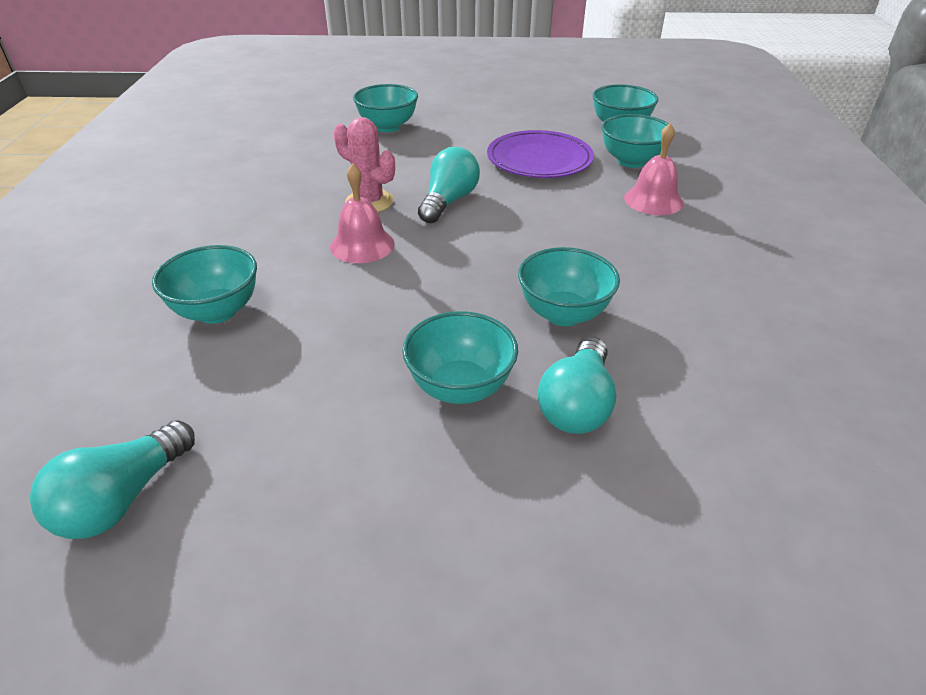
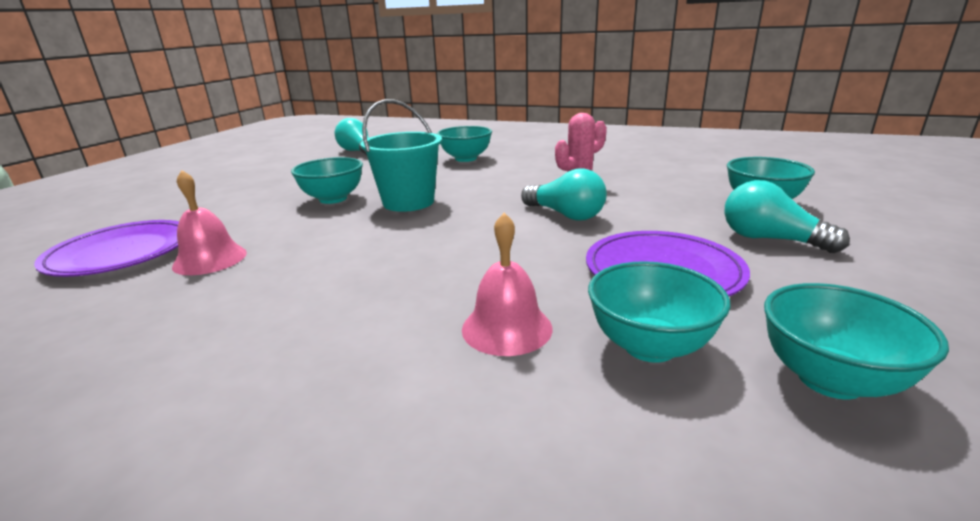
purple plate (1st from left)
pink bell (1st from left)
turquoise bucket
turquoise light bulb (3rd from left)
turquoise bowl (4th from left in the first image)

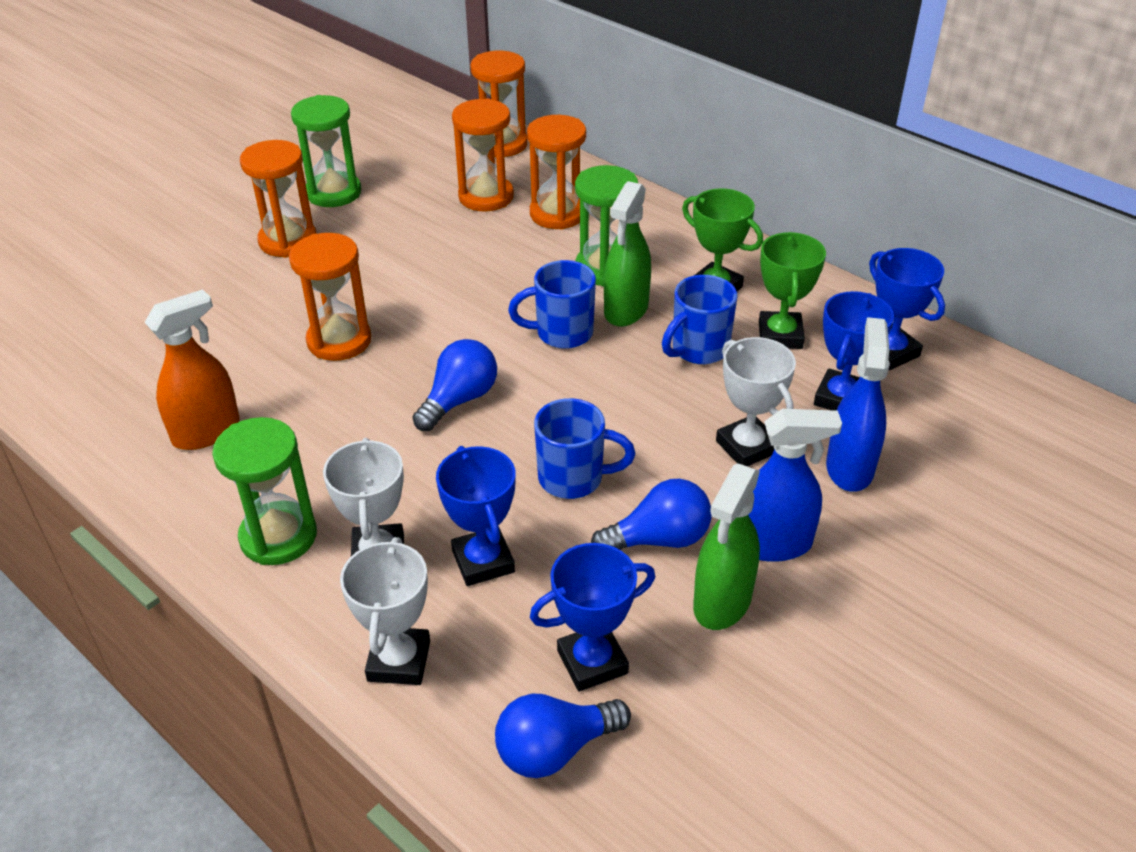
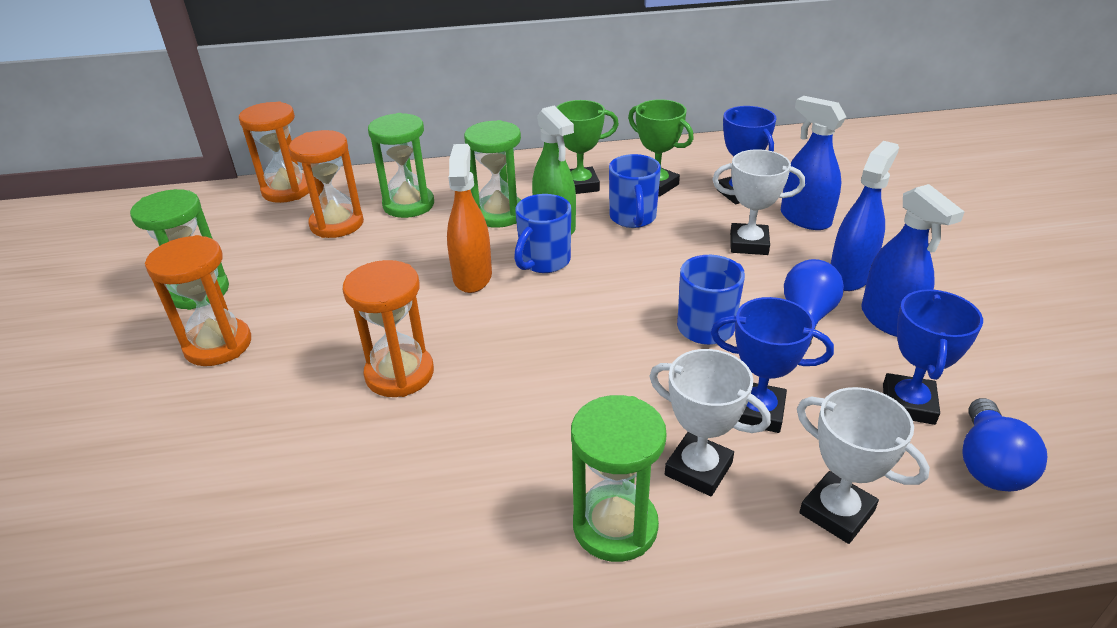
green hourglass (2nd from left)
orange spray bottle
blue spray bottle (3rd from left)
blue light bulb (1st from left in the first image)
blue trophy (4th from left in the first image)

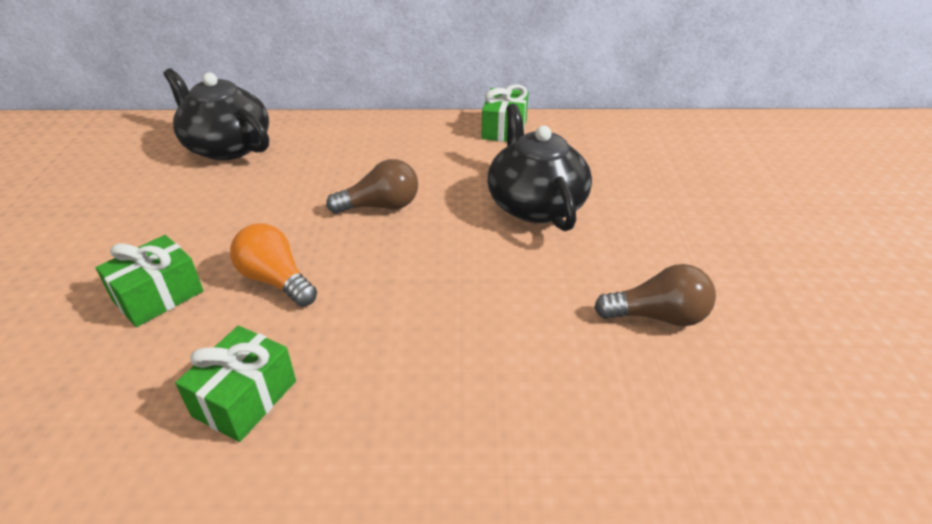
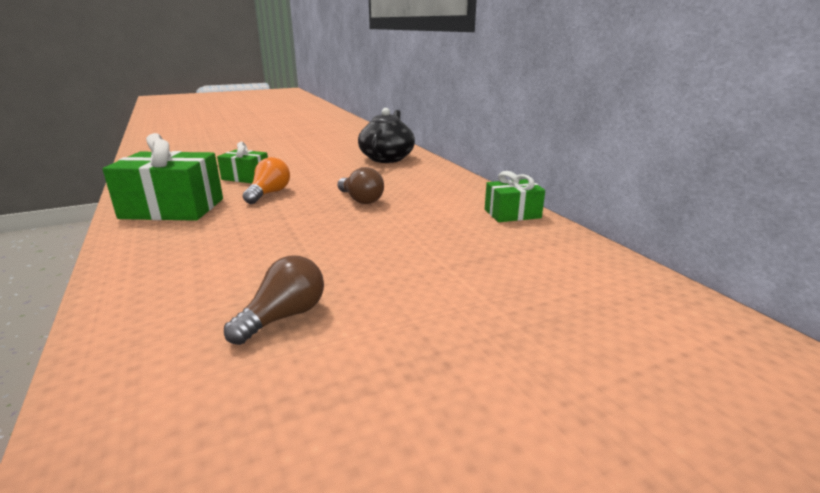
green gift (1st from left)
brown light bulb (1st from left)
black teapot (2nd from left in the first image)

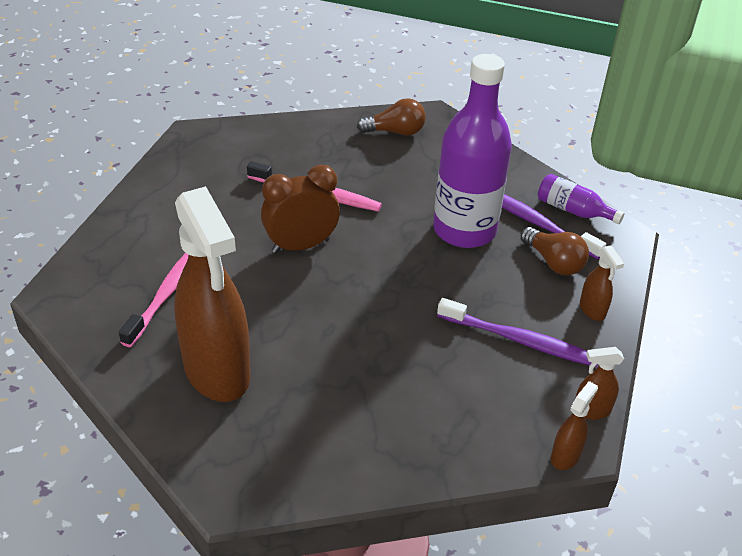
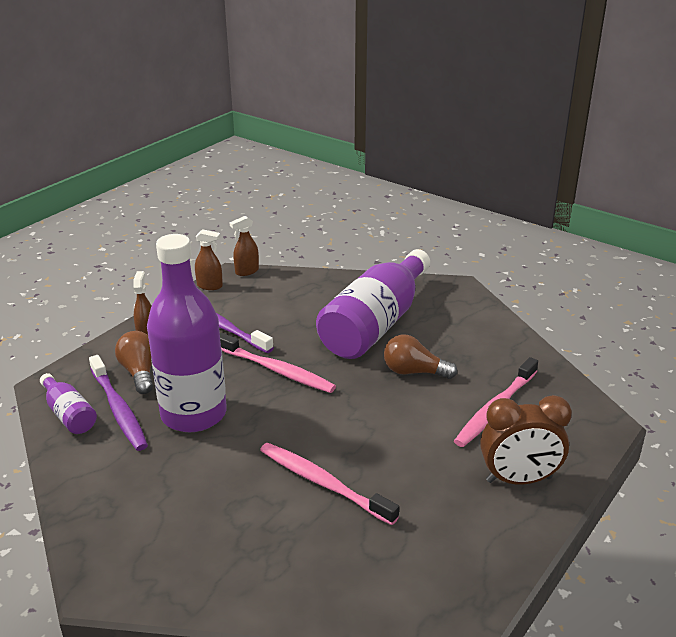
pink toothbrush (1st from left)
purple bottle (3rd from left)
brown light bulb (2nd from left)
brown clock
brown spray bottle (1st from left in the first image)

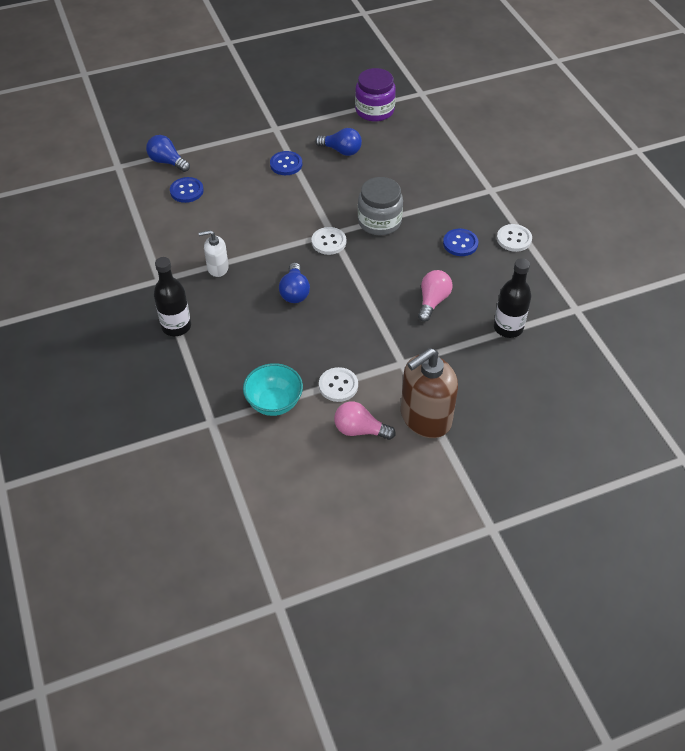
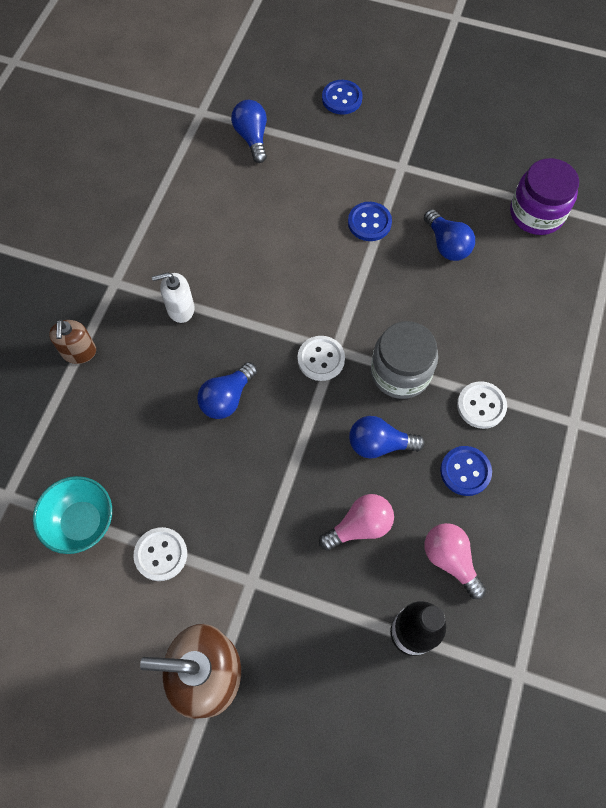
brown soap dispenser (1st from left)
white soap dispenser
blue button (1st from left)
blue light bulb (3rd from left)
pink light bulb (2nd from left)
white button (3rd from left)

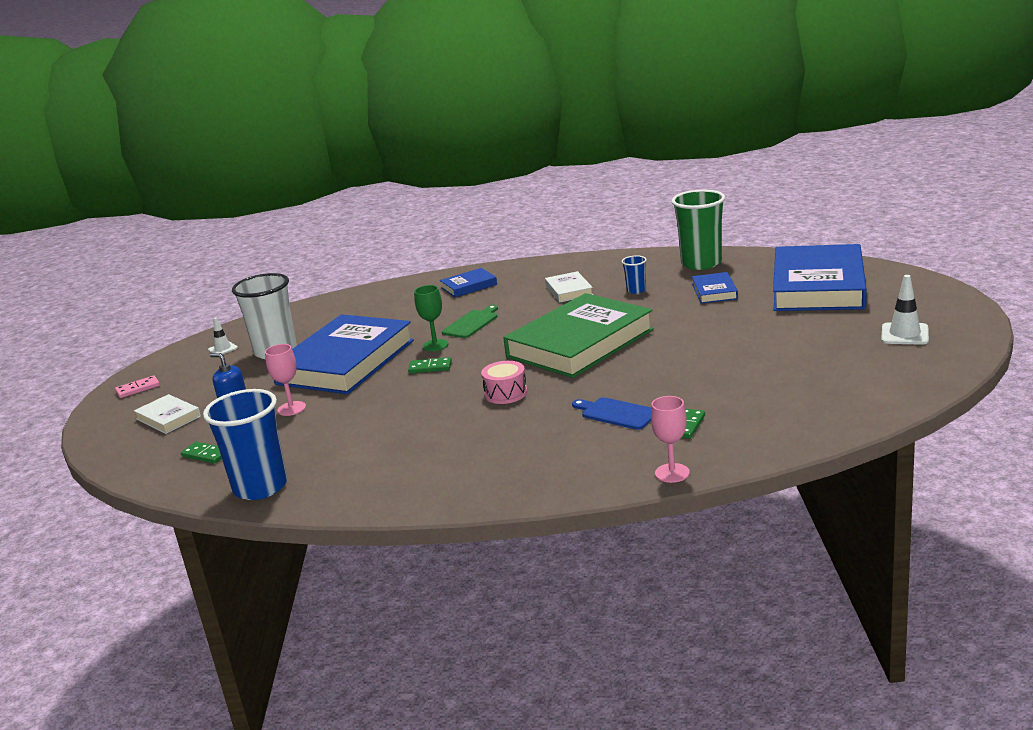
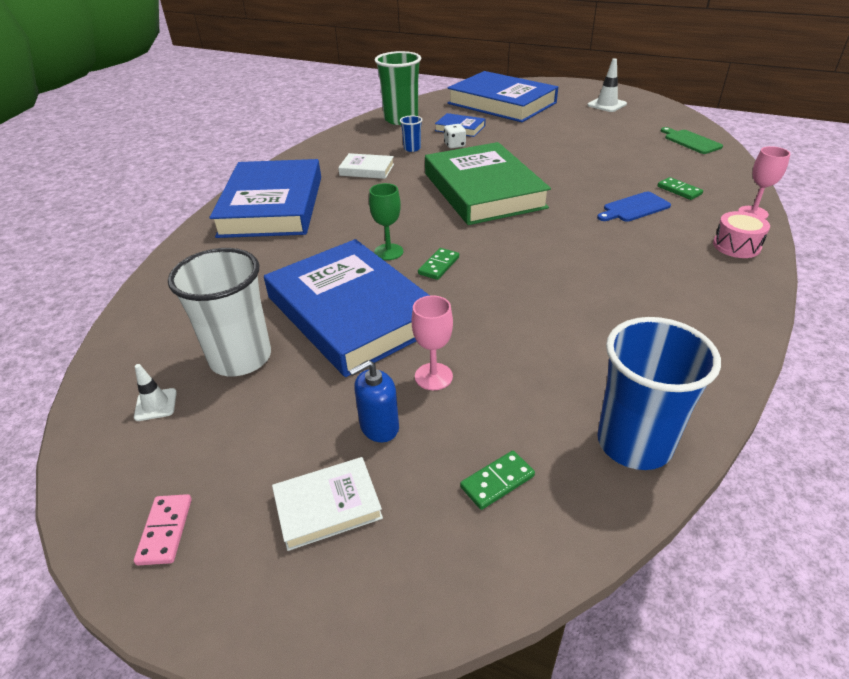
blue book (1st from left)
white dice
green cutting board
pink drum

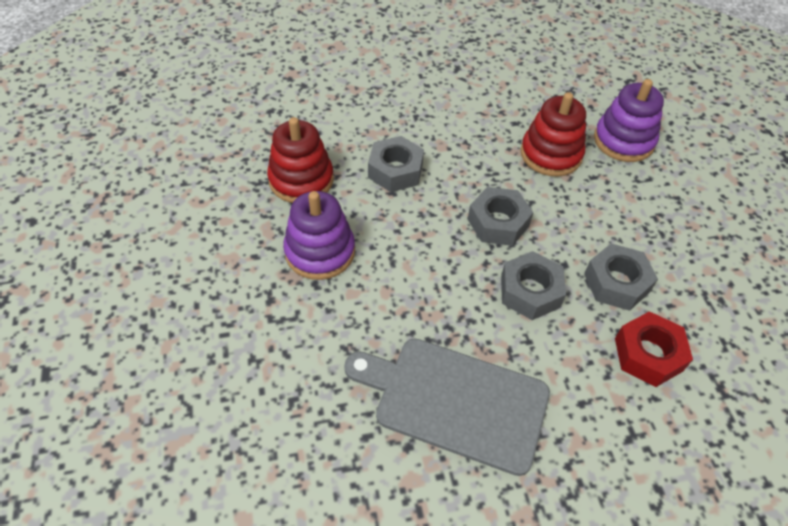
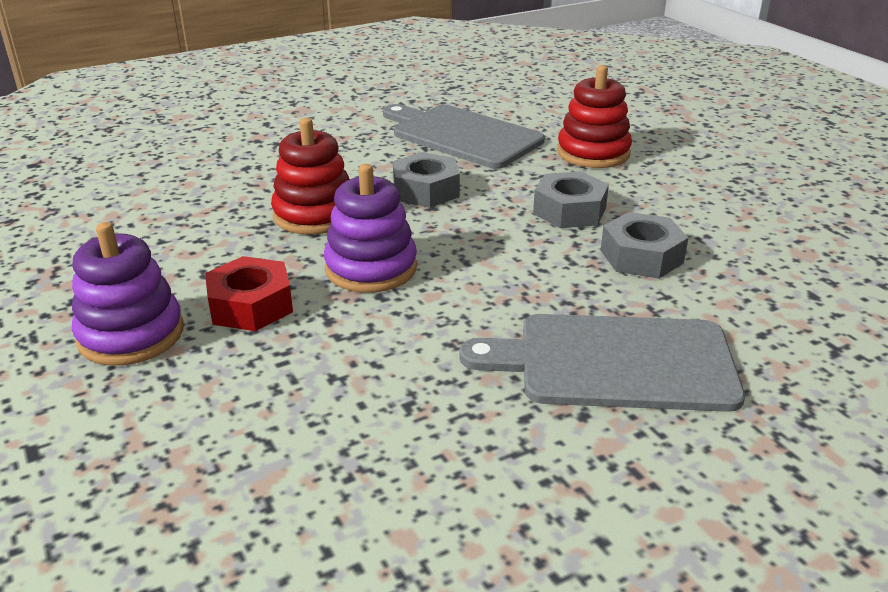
purple stacking toy (1st from left)
red nut
grey cutting board (1st from left)
grey nut (4th from left in the first image)

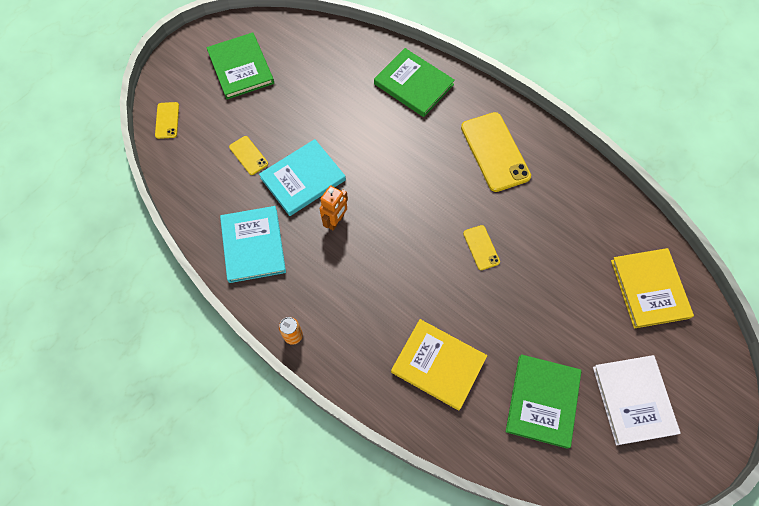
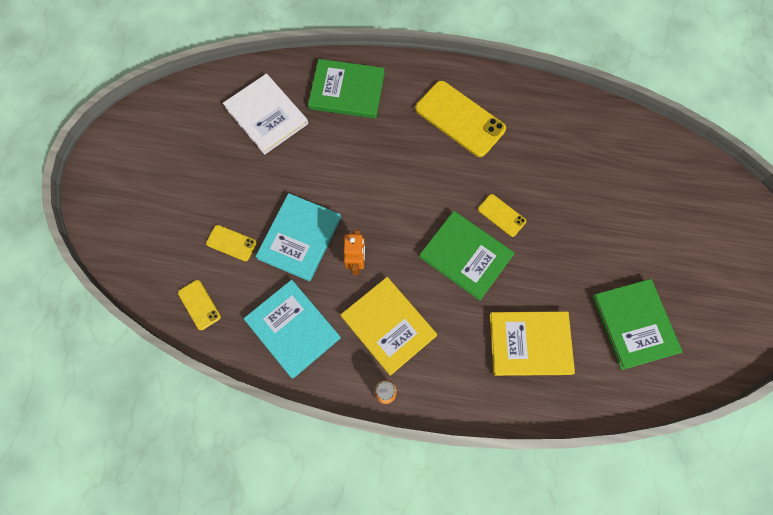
yellow phone (1st from left)
white book
yellow book (1st from left)
green book (2nd from left)

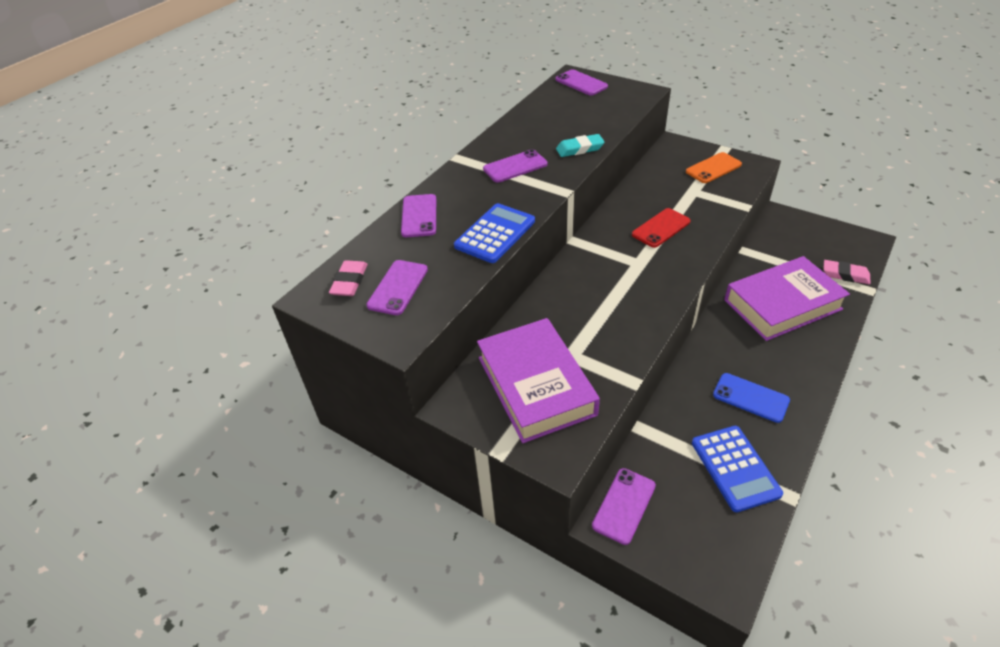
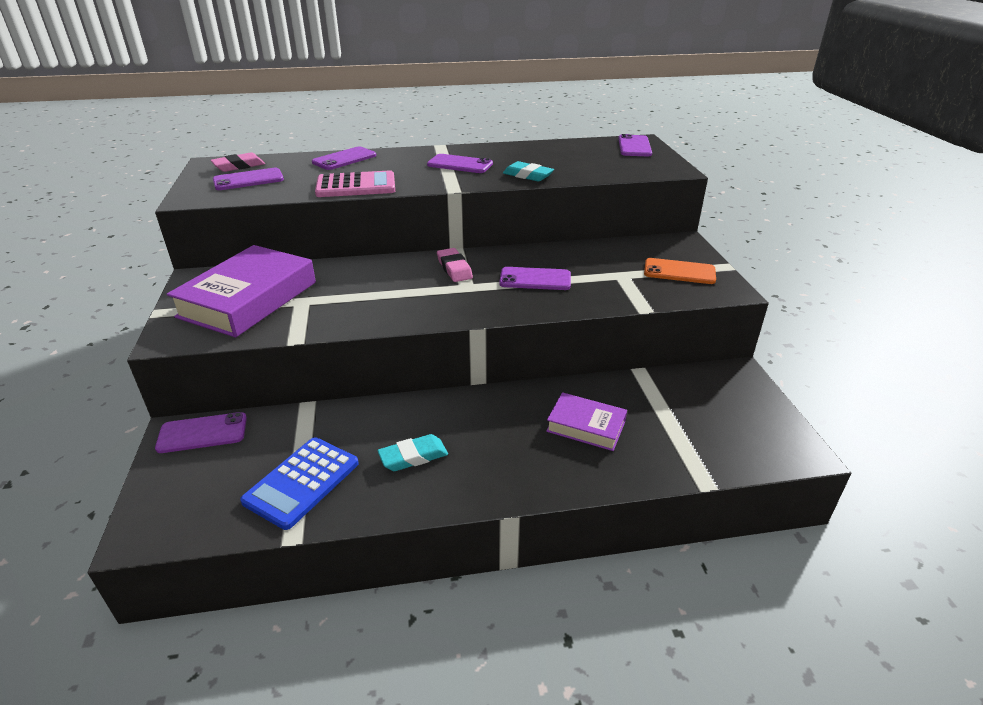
pink calculator
turquoise eraser (1st from left)
pink eraser (2nd from left)
purple phone (5th from left)
purple book (2nd from left)

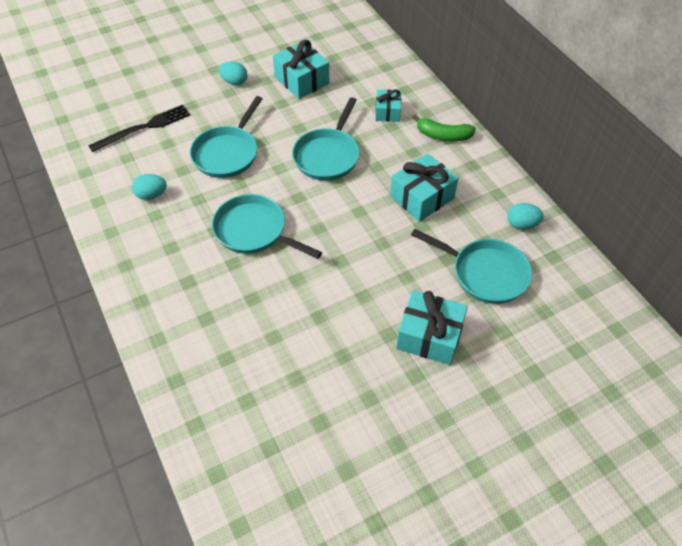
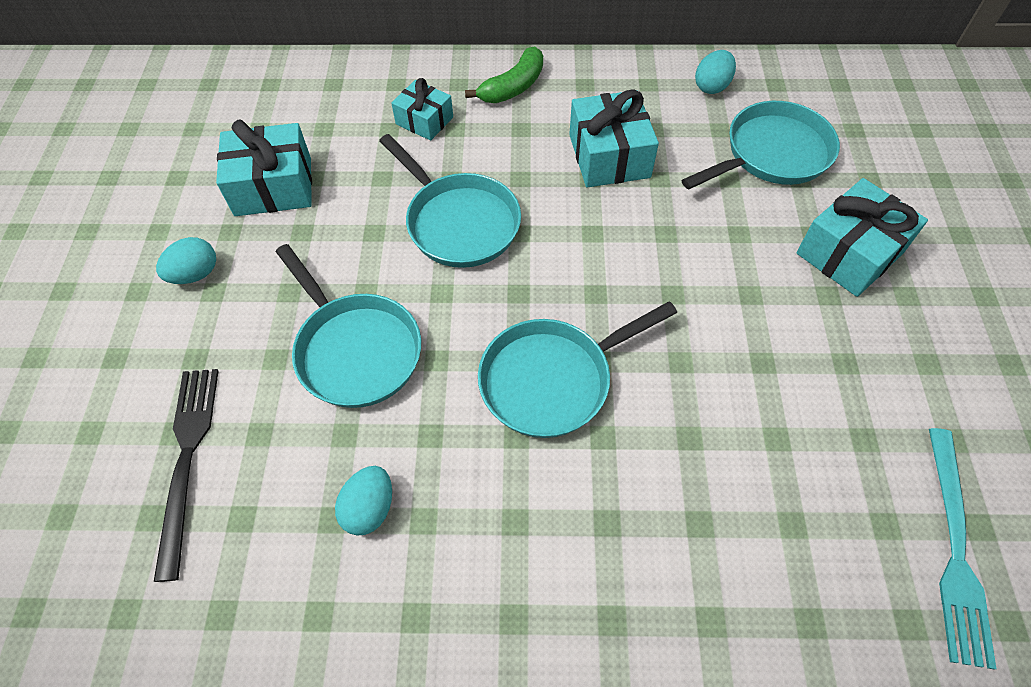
turquoise fork

